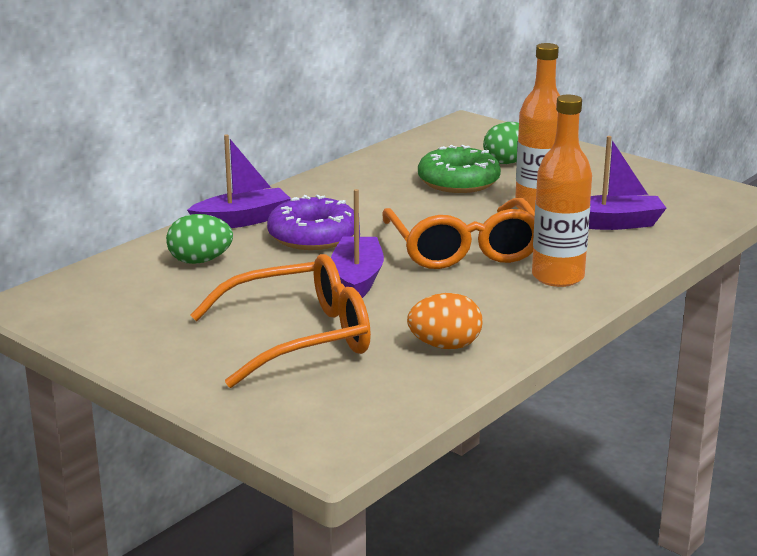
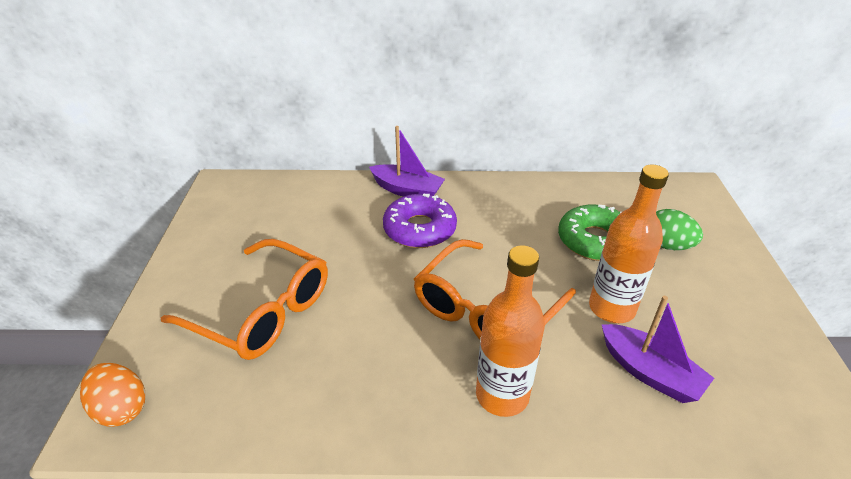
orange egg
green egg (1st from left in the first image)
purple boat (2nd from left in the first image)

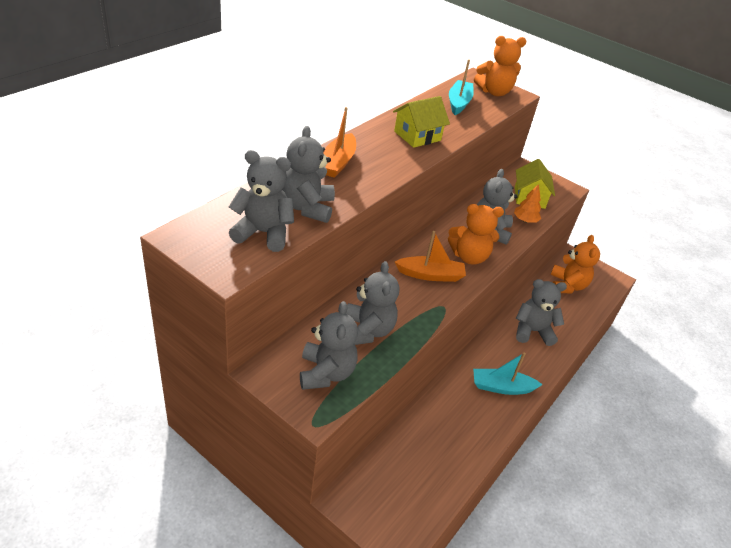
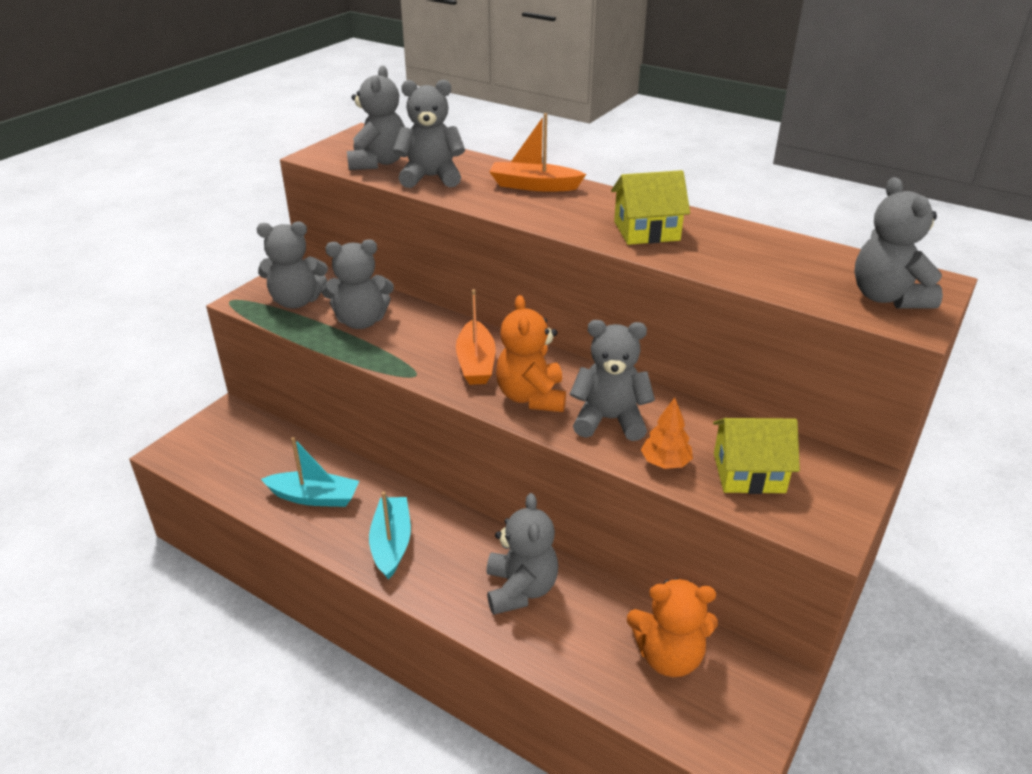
turquoise boat (1st from left)
yellow house (1st from left)
grey teddy bear (7th from left)

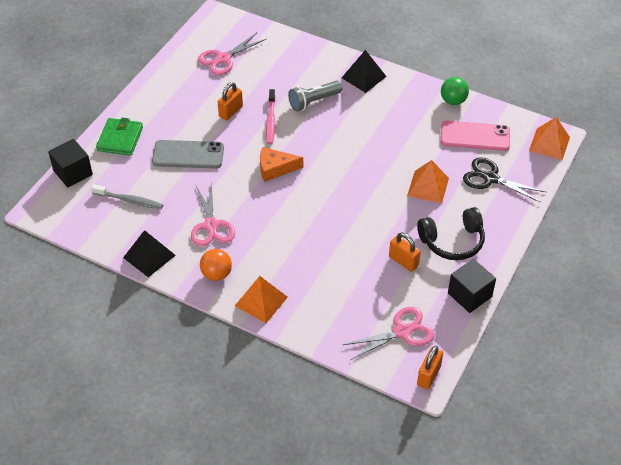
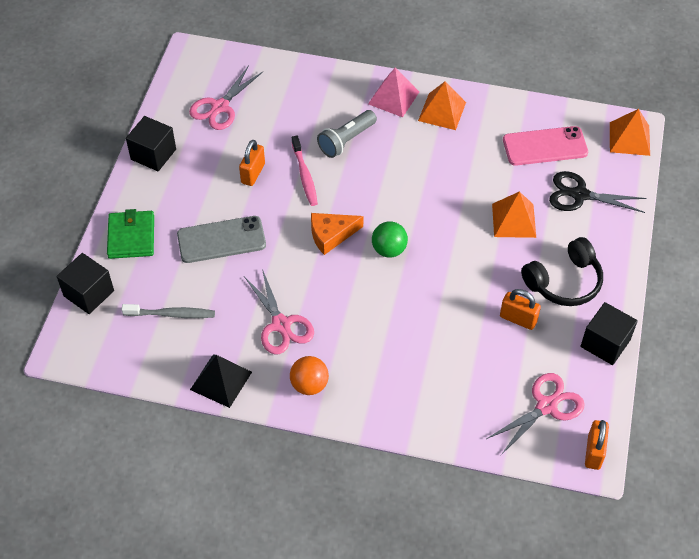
black cube (2nd from left)
pink pyramid
green ball
orange pyramid (1st from left)

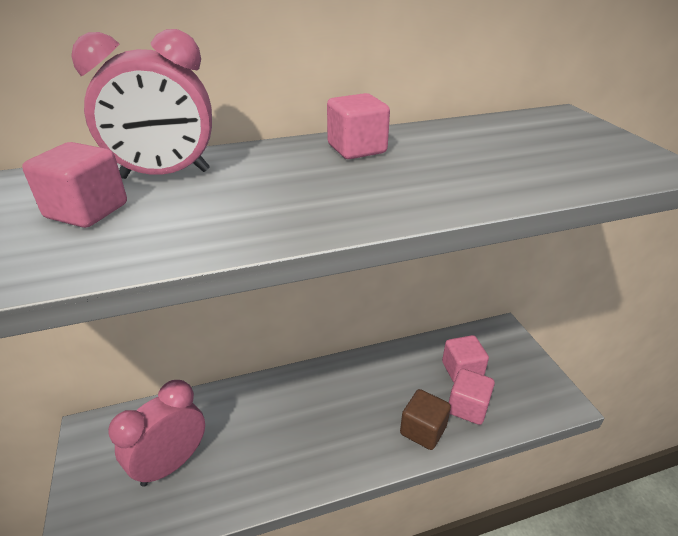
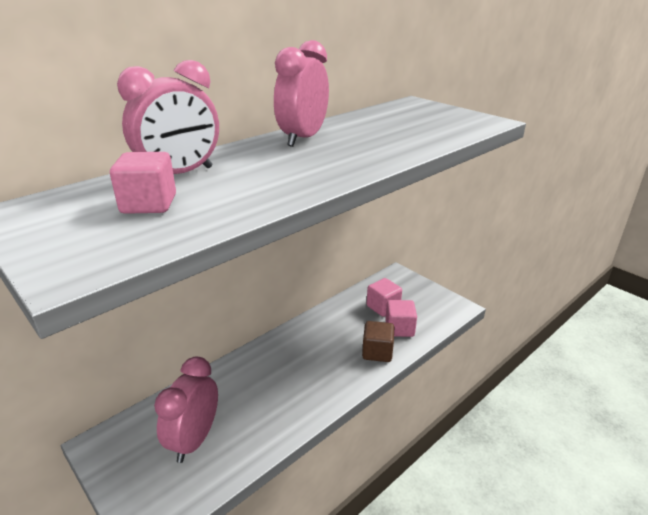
pink clock (3rd from left)

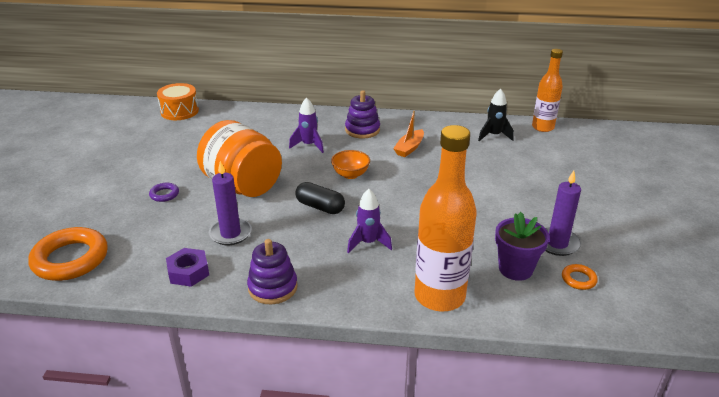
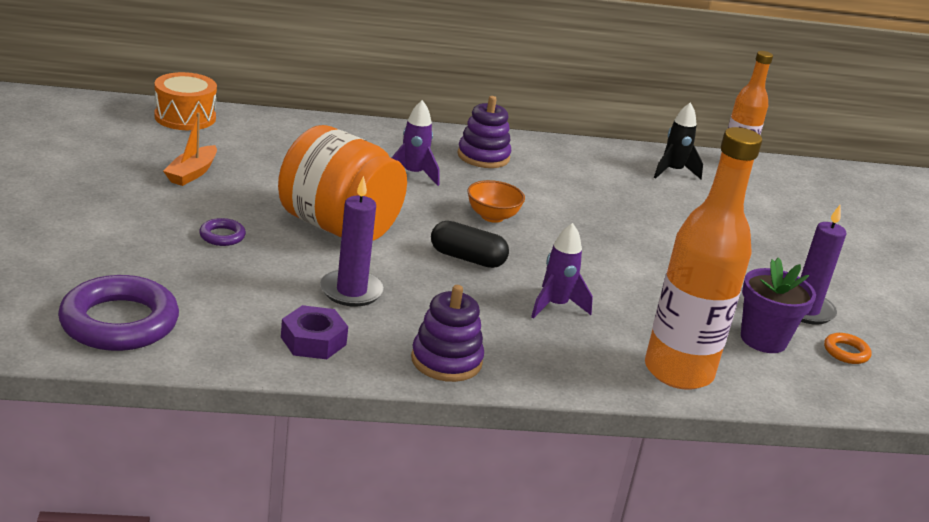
purple ring (1st from left)
orange boat

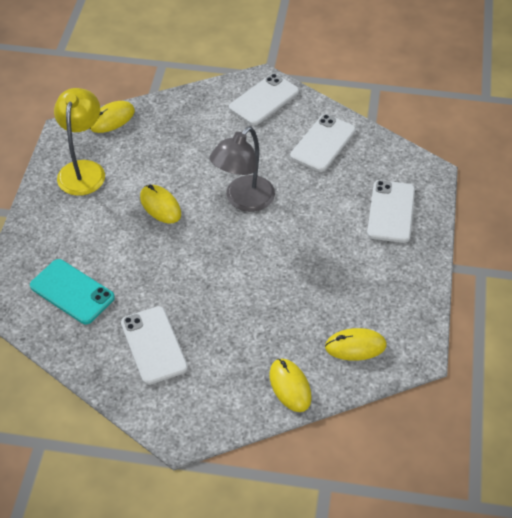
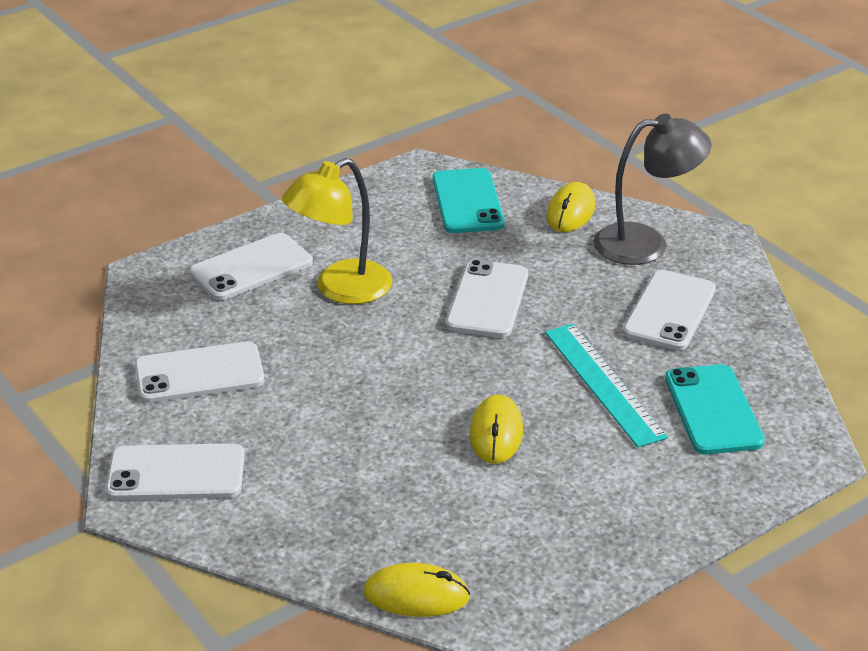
yellow lamp
turquoise phone (1st from left)
white phone (4th from left)
turquoise ruler
grey lamp

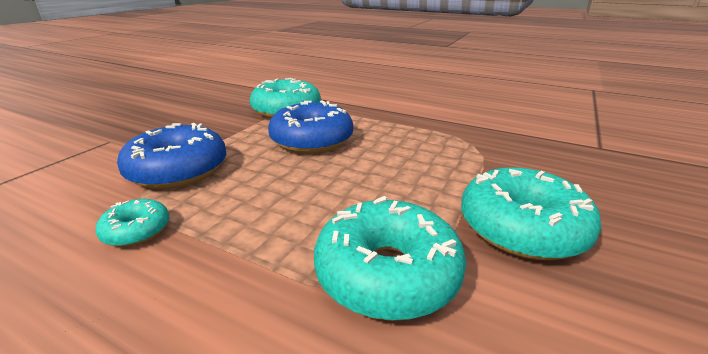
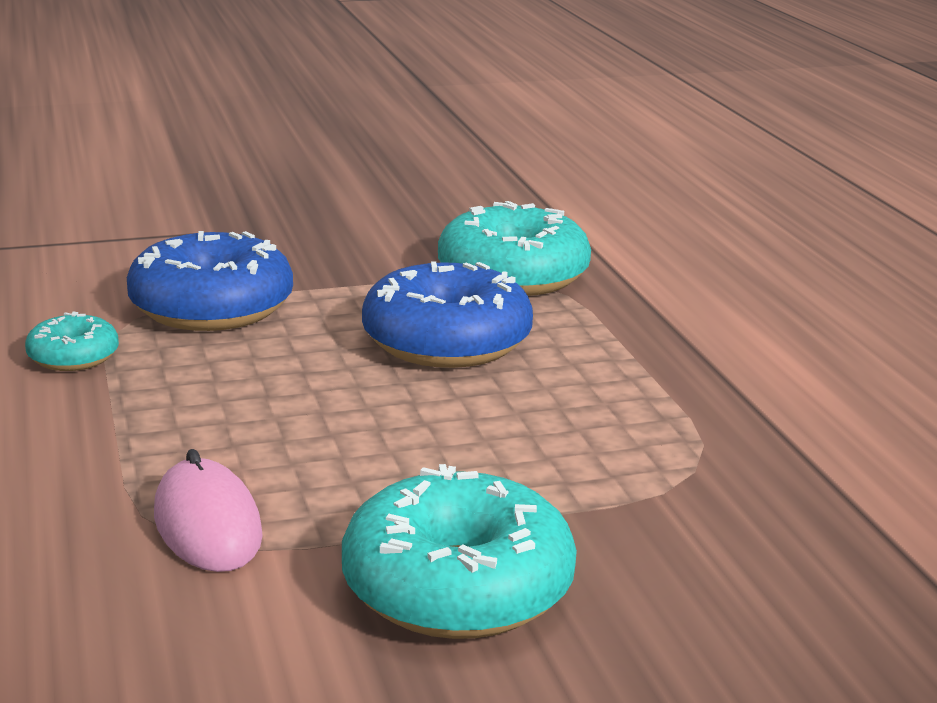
pink mouse

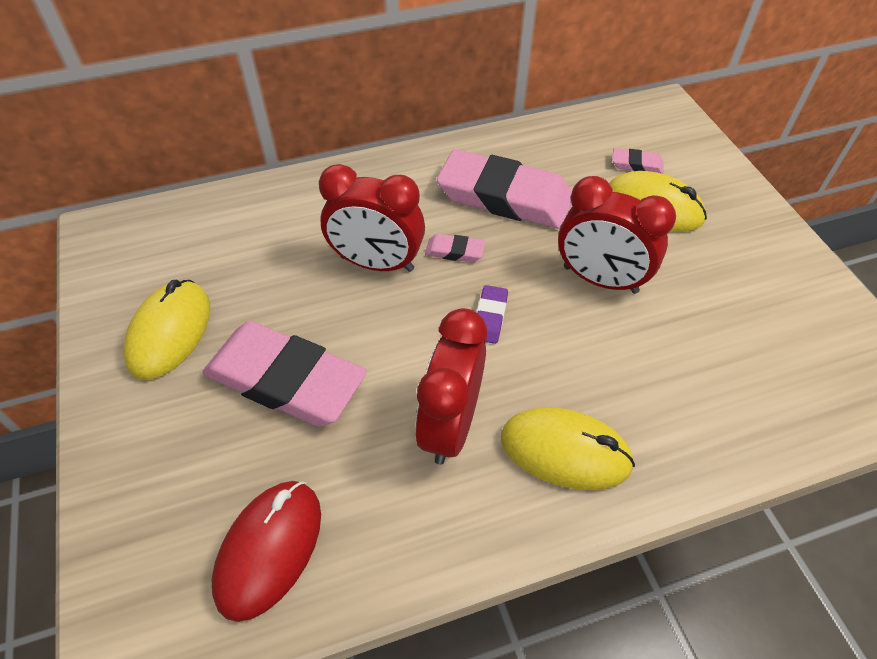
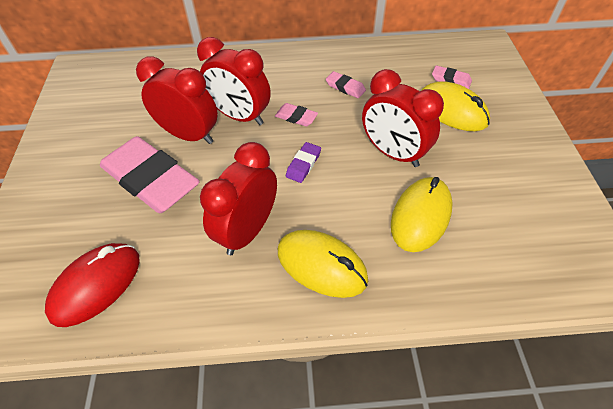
red clock (1st from left)
pink eraser (3rd from left)
yellow mouse (2nd from left)

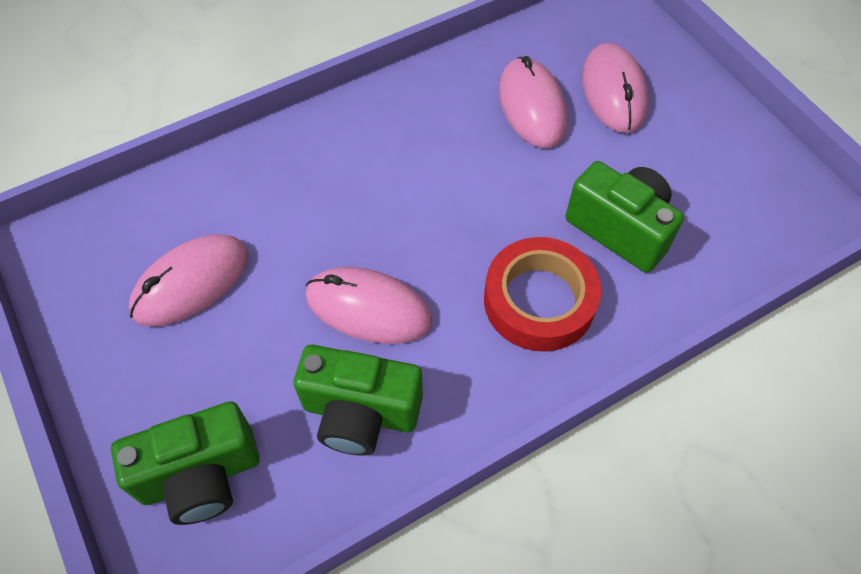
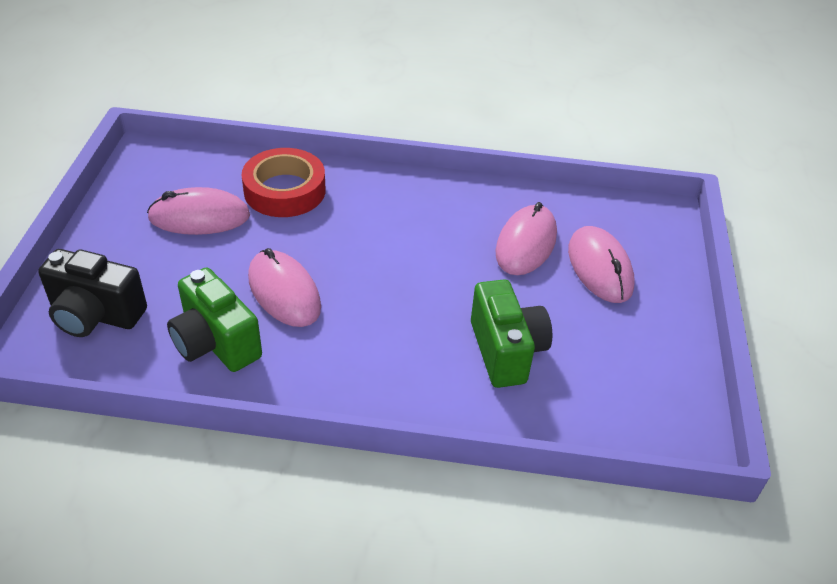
black camera
red tape
pink mouse (4th from left)

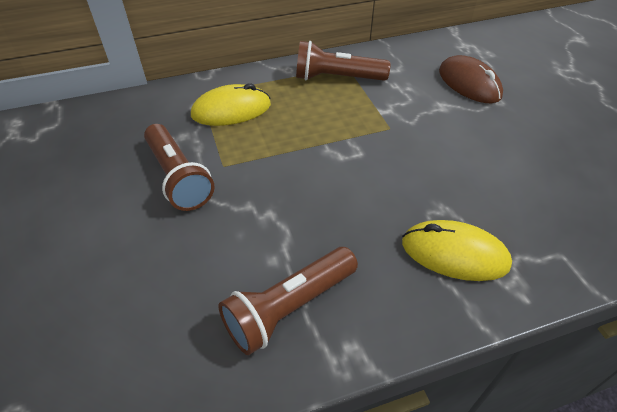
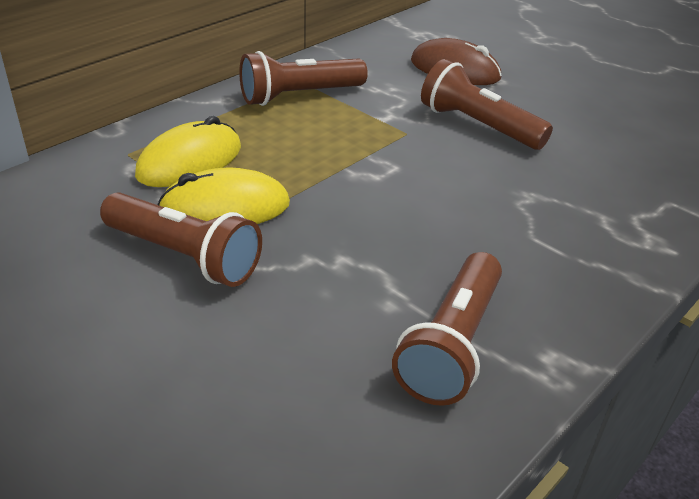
yellow mouse (2nd from left)
brown flashlight (4th from left)

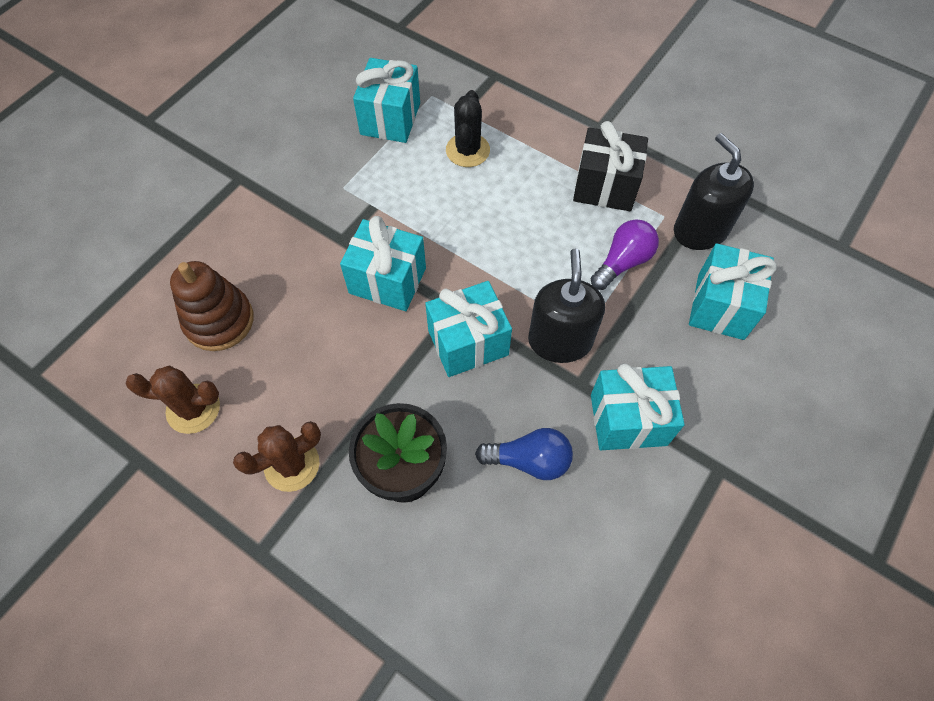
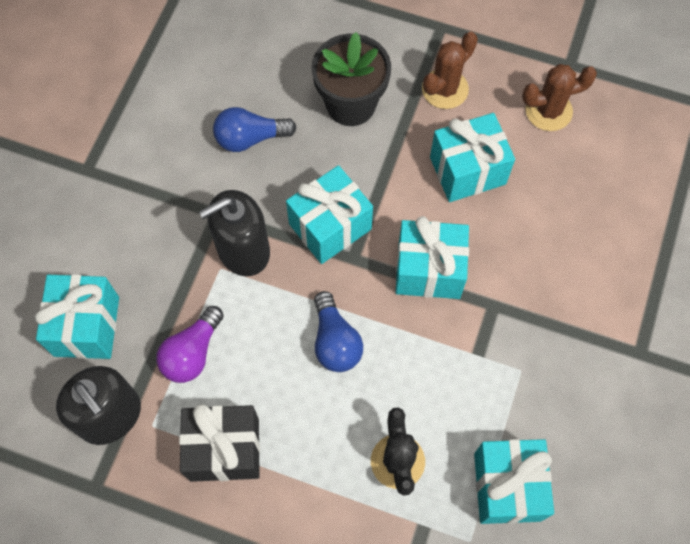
black soap dispenser (2nd from left)
blue light bulb (2nd from left)
turquoise gift (4th from left)
brown stacking toy

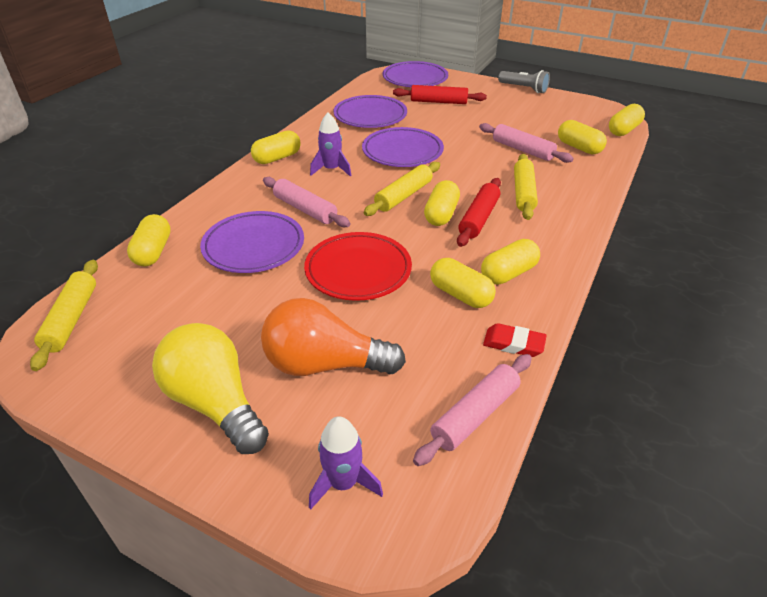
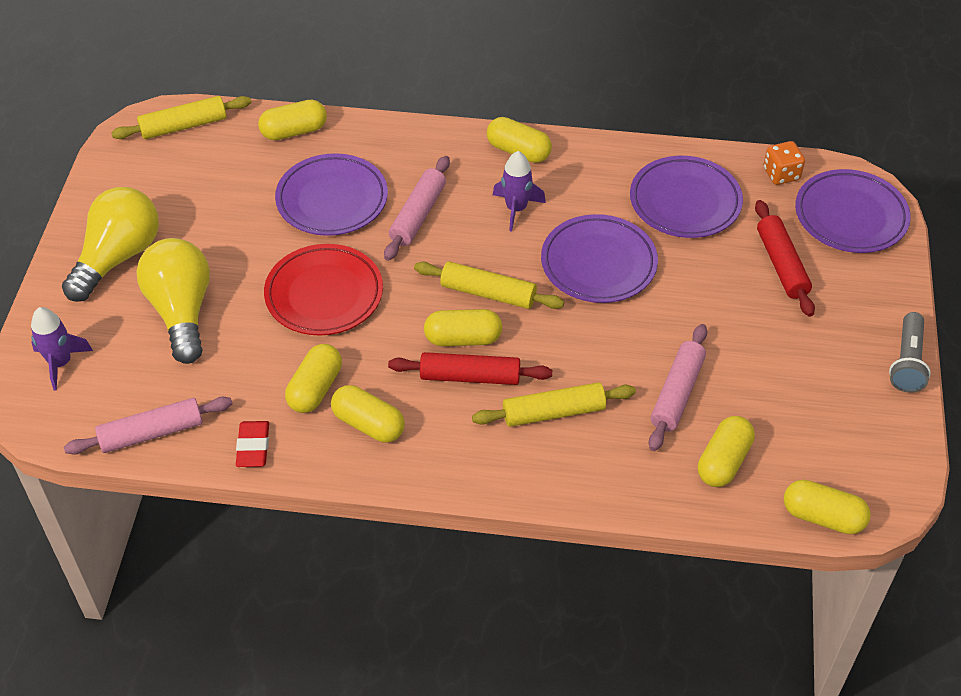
pink rolling pin (1st from left)
yellow light bulb (2nd from left)
orange dice

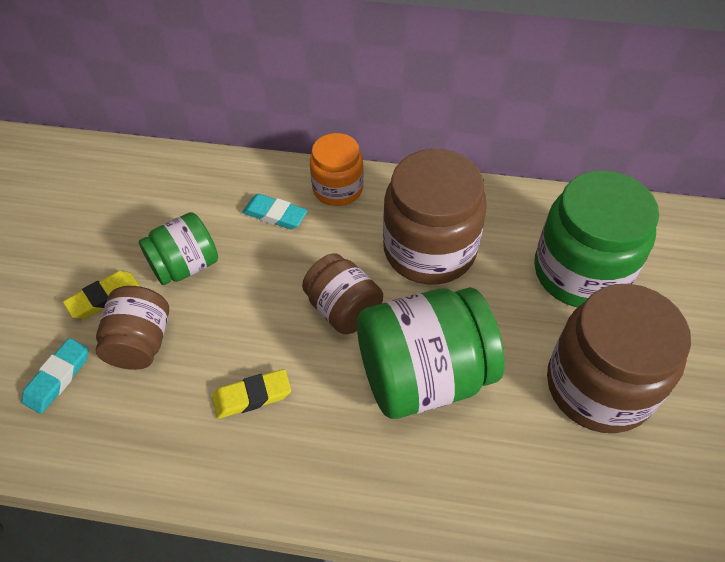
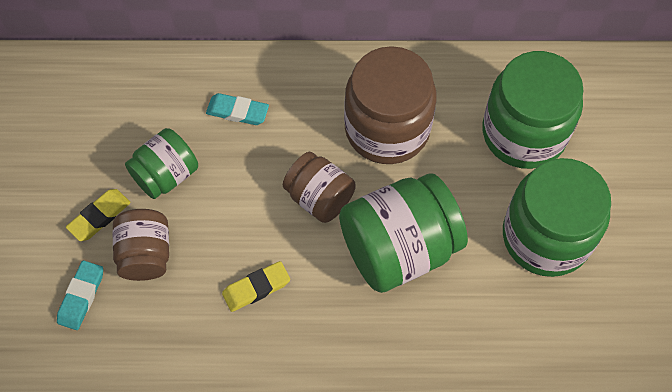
green jar (4th from left)
orange jar

